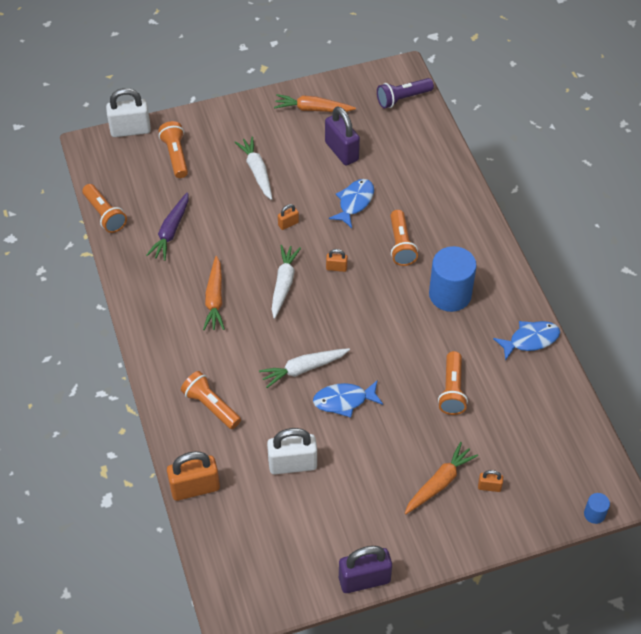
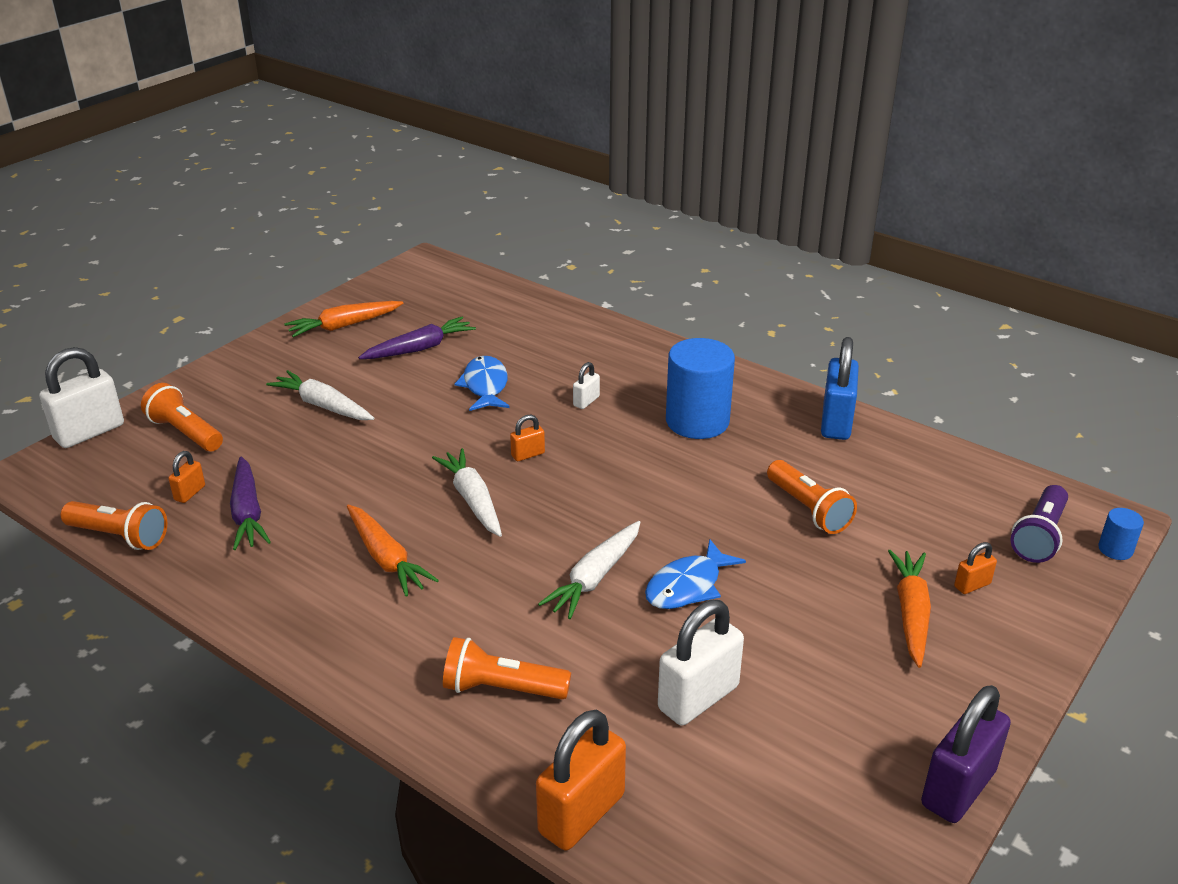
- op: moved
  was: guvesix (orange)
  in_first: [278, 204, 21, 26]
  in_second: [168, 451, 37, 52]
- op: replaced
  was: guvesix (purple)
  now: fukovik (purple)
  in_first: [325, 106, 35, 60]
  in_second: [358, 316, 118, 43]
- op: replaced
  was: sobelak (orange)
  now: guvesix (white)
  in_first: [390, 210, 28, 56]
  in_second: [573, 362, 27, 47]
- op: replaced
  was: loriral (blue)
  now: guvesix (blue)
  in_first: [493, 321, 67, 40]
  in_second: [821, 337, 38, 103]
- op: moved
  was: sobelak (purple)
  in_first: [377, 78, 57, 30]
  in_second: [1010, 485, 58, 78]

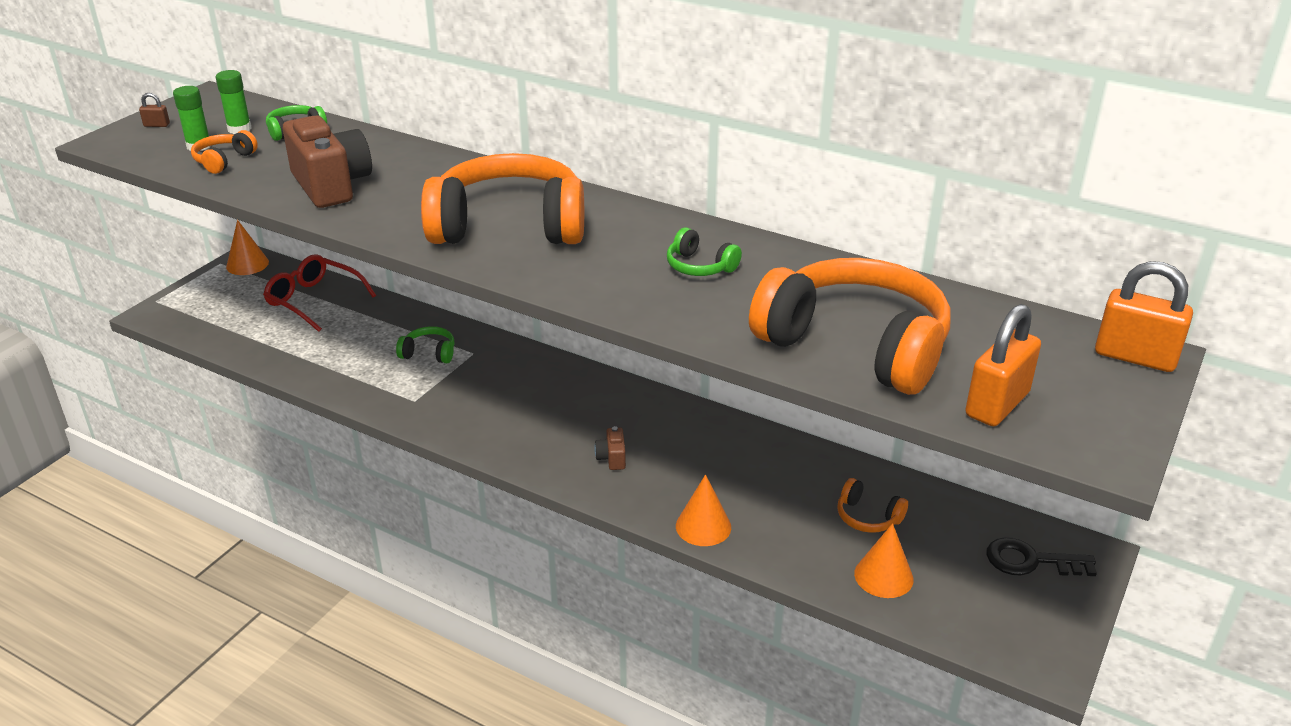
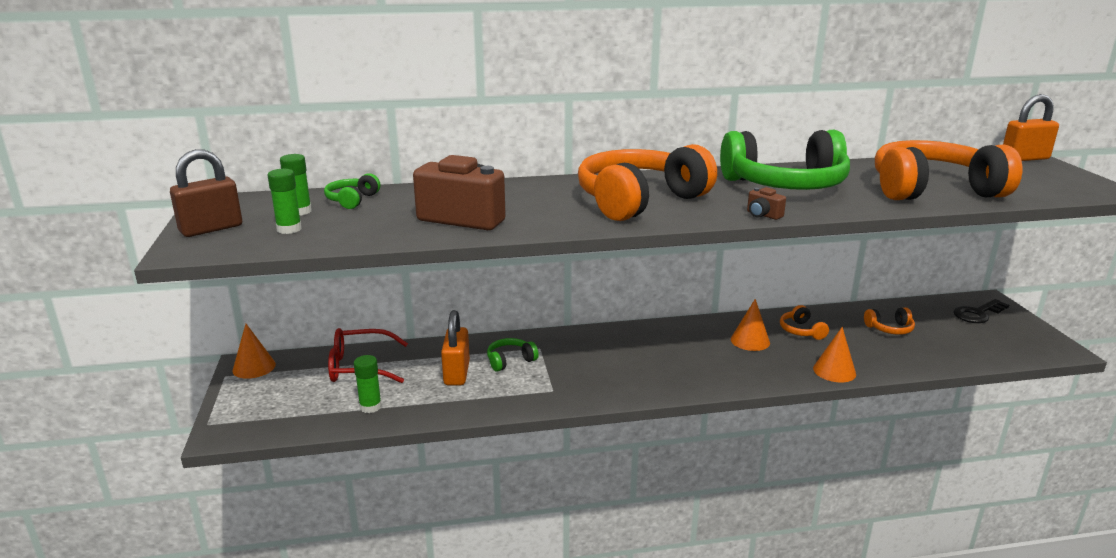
- op: resized
  was: guvesix (brown)
  in_first: [139, 93, 31, 34]
  in_second: [170, 149, 72, 88]
  ratio: 2.29
- op: added
  now: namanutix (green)
  in_second: [354, 355, 28, 58]
- op: moved
  was: guvesix (orange)
  in_first: [965, 304, 76, 122]
  in_second: [441, 310, 29, 75]
- op: resized
  was: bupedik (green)
  in_first: [667, 227, 75, 49]
  in_second: [720, 130, 130, 60]
  ratio: 2.4
- op: moved
  was: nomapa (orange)
  in_first: [854, 523, 60, 75]
  in_second: [731, 299, 39, 52]
- op: moved
  was: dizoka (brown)
  in_first: [594, 426, 32, 44]
  in_second: [747, 187, 39, 33]
- op: moved
  was: bupedik (orange)
  in_first: [191, 130, 67, 44]
  in_second: [780, 305, 49, 35]

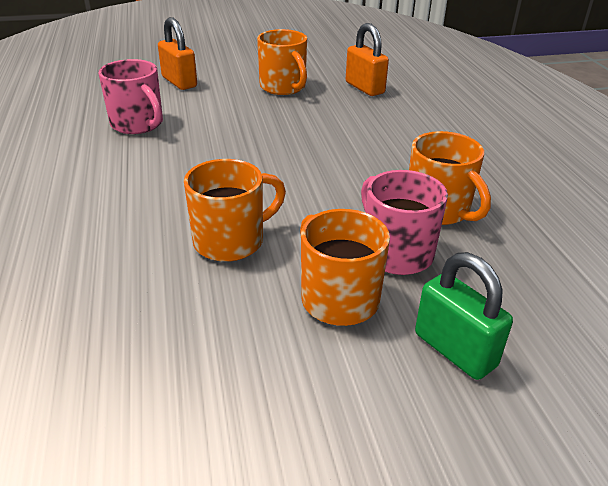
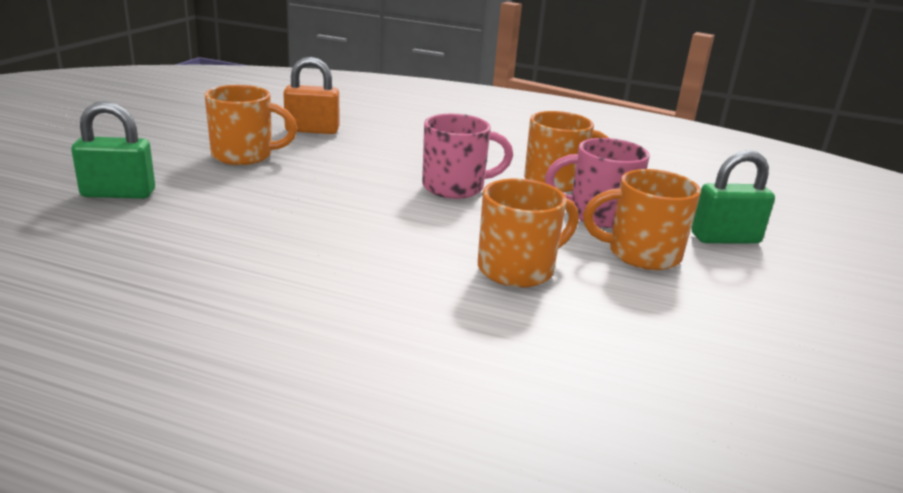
- op: recoloured
  was: guvesix (orange)
  now: guvesix (green)
  in_first: [158, 17, 39, 73]
  in_second: [71, 101, 84, 98]
- op: moved
  was: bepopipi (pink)
  in_first: [98, 59, 65, 75]
  in_second: [422, 114, 91, 85]
- op: turned
  was: bepopipi (orange)
  in_first: [184, 159, 102, 103]
  in_second: [478, 178, 101, 110]
  clockwise: 60

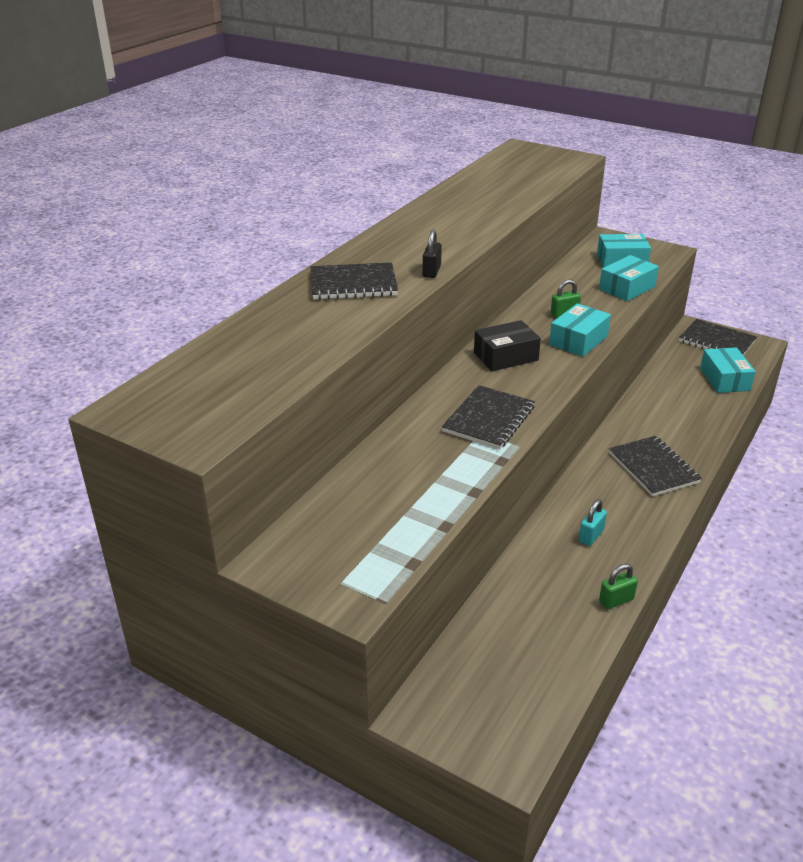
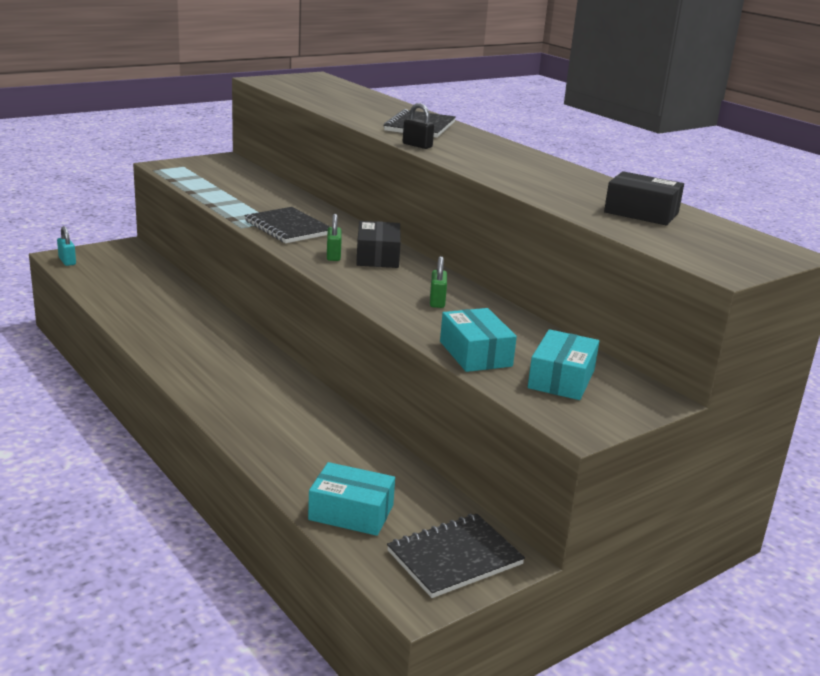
- op: moved
  was: guvesix (turquoise)
  in_first: [579, 499, 28, 47]
  in_second: [57, 226, 19, 40]
- op: moved
  was: guvesix (green)
  in_first: [599, 564, 39, 45]
  in_second: [327, 214, 15, 47]
- op: added
  now: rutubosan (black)
  in_second: [604, 171, 80, 54]
- op: removed
  was: rutubosan (turquoise)
  in_first: [549, 303, 62, 54]
- op: removed
  was: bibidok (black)
  in_first: [609, 436, 93, 60]

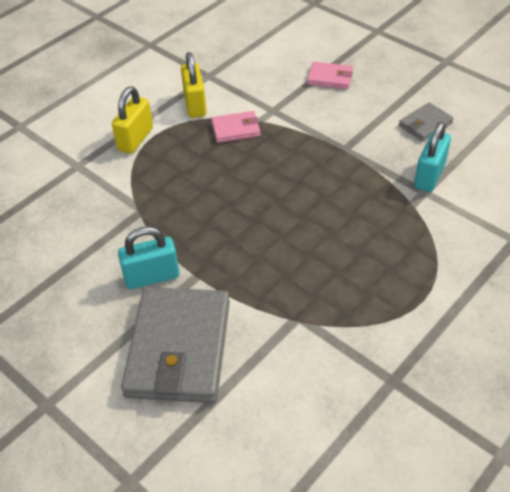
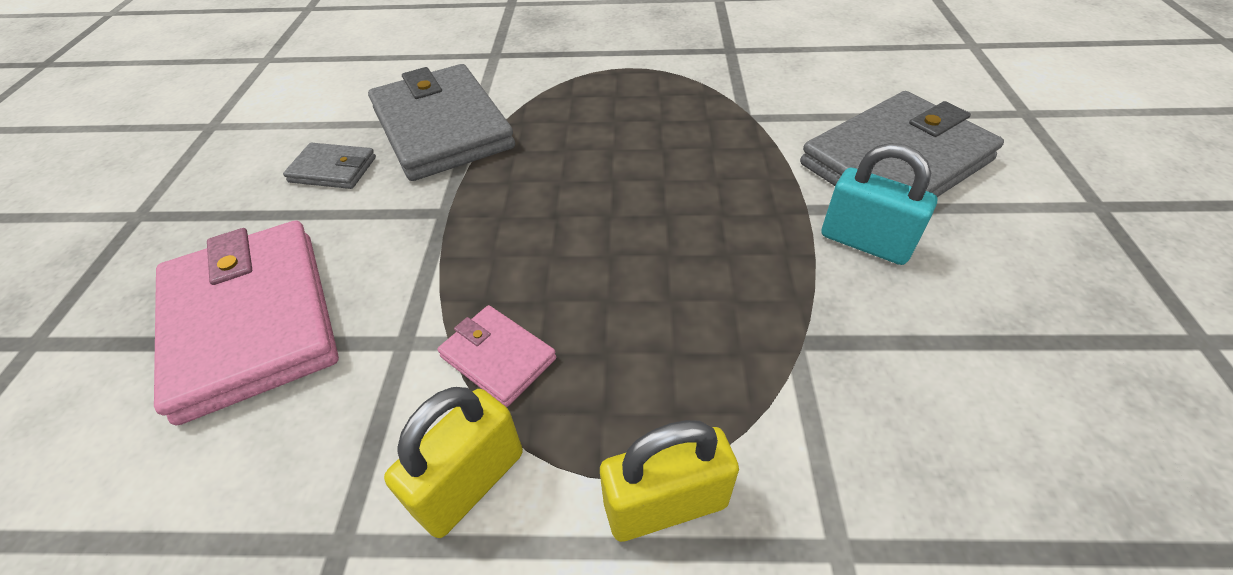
- op: resized
  was: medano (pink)
  in_first: [307, 62, 46, 27]
  in_second: [154, 220, 185, 205]
  ratio: 2.14
- op: replaced
  was: guvesix (turquoise)
  now: medano (grey)
  in_first: [414, 121, 37, 71]
  in_second: [368, 64, 147, 117]

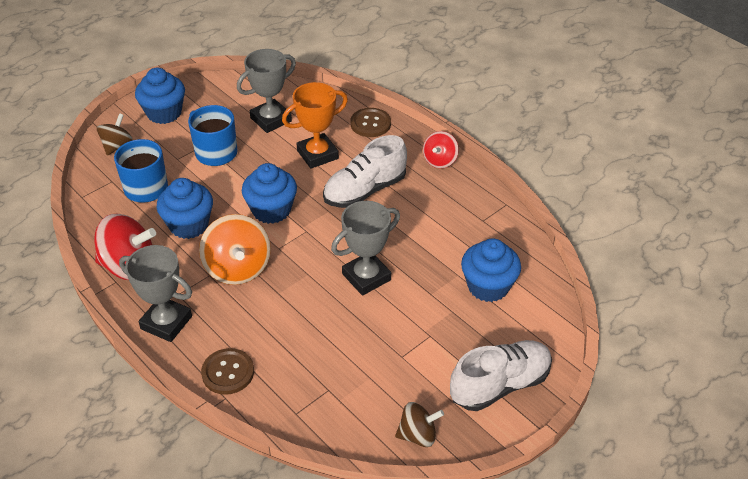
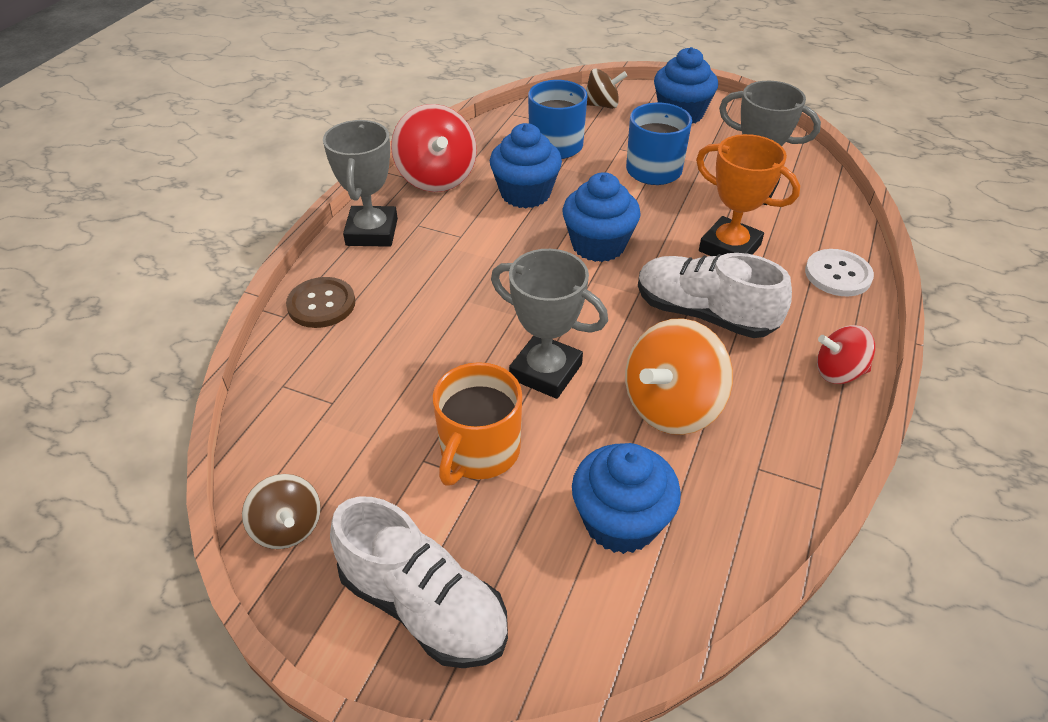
- op: added
  now: bepopipi (orange)
  in_second: [433, 362, 89, 124]
- op: moved
  was: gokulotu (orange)
  in_first: [199, 214, 72, 71]
  in_second: [625, 318, 108, 117]
- op: recoloured
  was: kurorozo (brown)
  now: kurorozo (white)
  in_first: [350, 108, 41, 29]
  in_second: [805, 249, 69, 47]

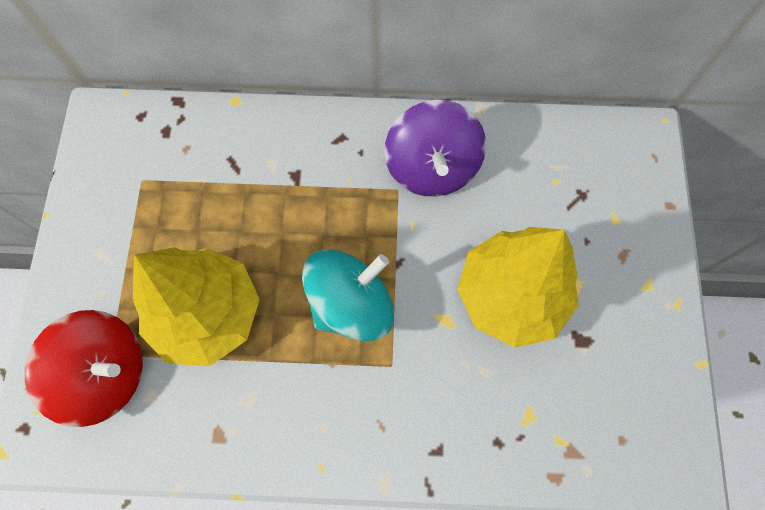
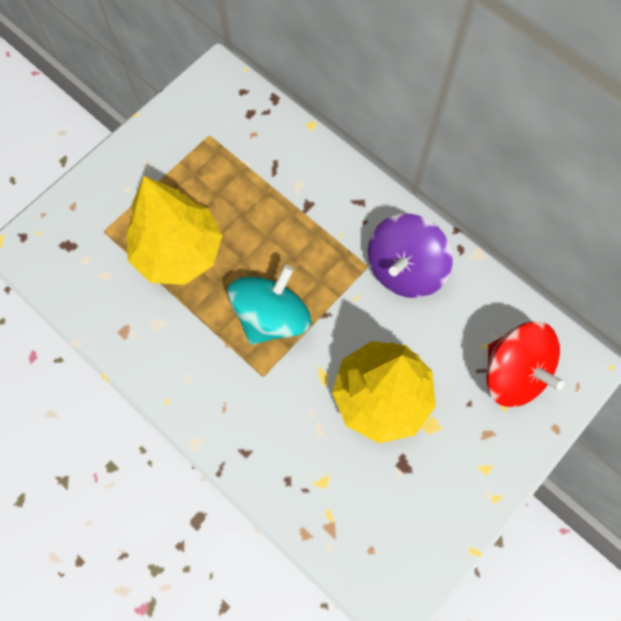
- op: turned
  was: gokulotu (turquoise)
  in_first: [302, 249, 92, 93]
  in_second: [228, 265, 83, 80]
  clockwise: -60
- op: moved
  was: gokulotu (red)
  in_first: [25, 310, 118, 117]
  in_second: [486, 321, 78, 86]

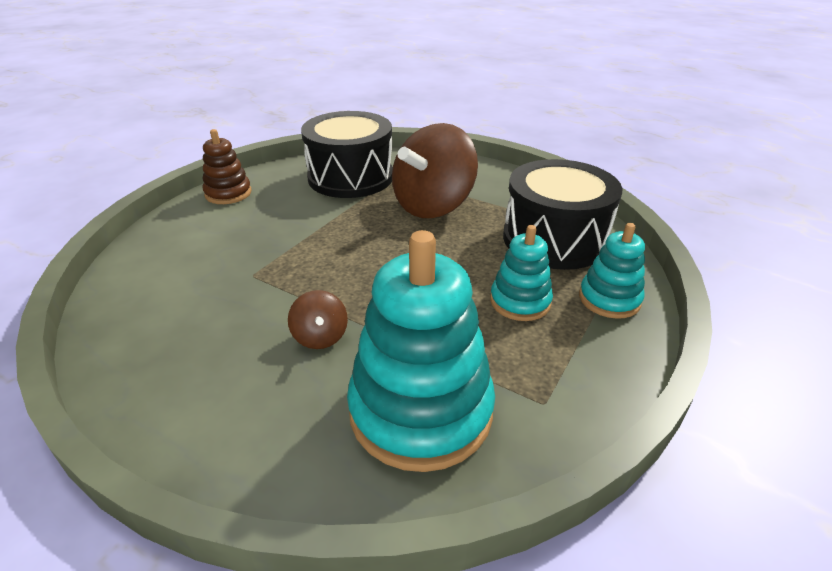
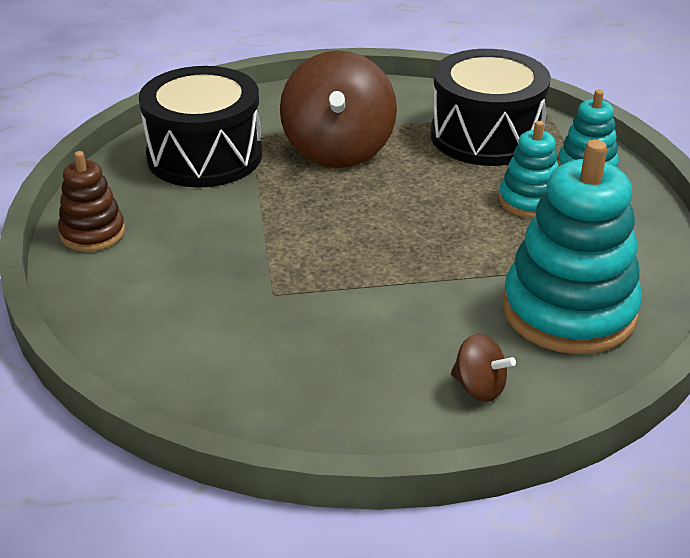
- op: moved
  was: gokulotu (brown)
  in_first: [288, 290, 60, 59]
  in_second: [451, 334, 65, 68]

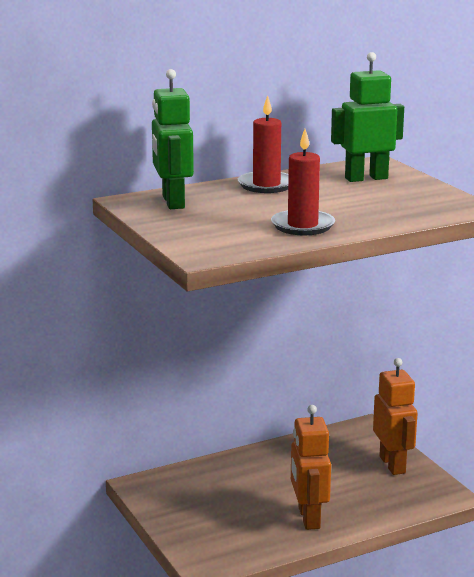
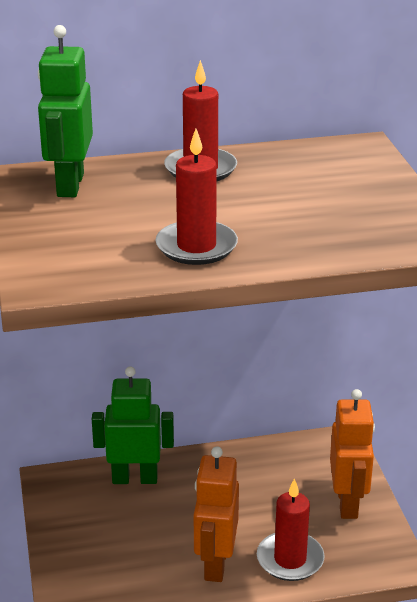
- op: moved
  was: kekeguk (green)
  in_first: [331, 52, 73, 130]
  in_second: [92, 366, 82, 118]
- op: added
  now: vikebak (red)
  in_second: [257, 478, 68, 103]

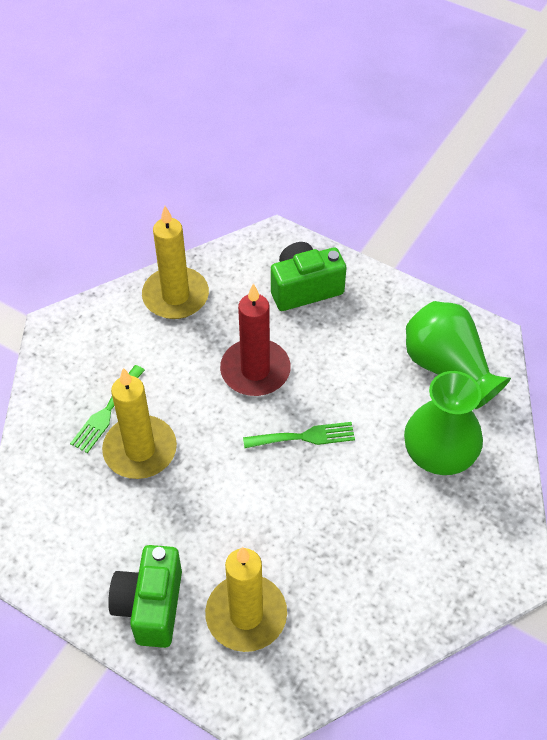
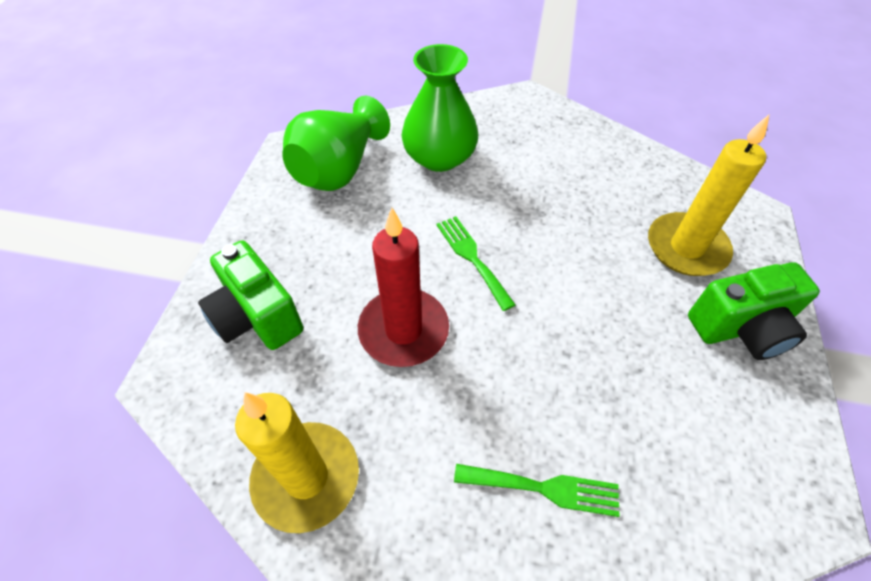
- op: removed
  was: vikebak (yellow)
  in_first: [102, 368, 75, 111]

